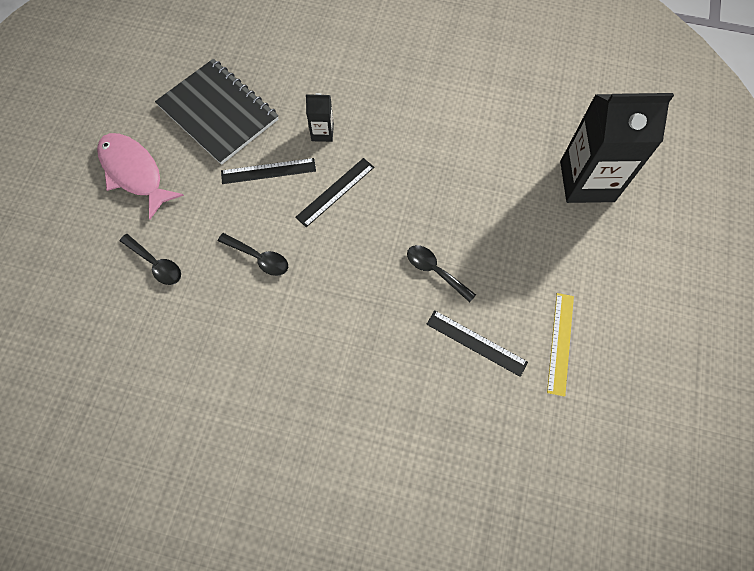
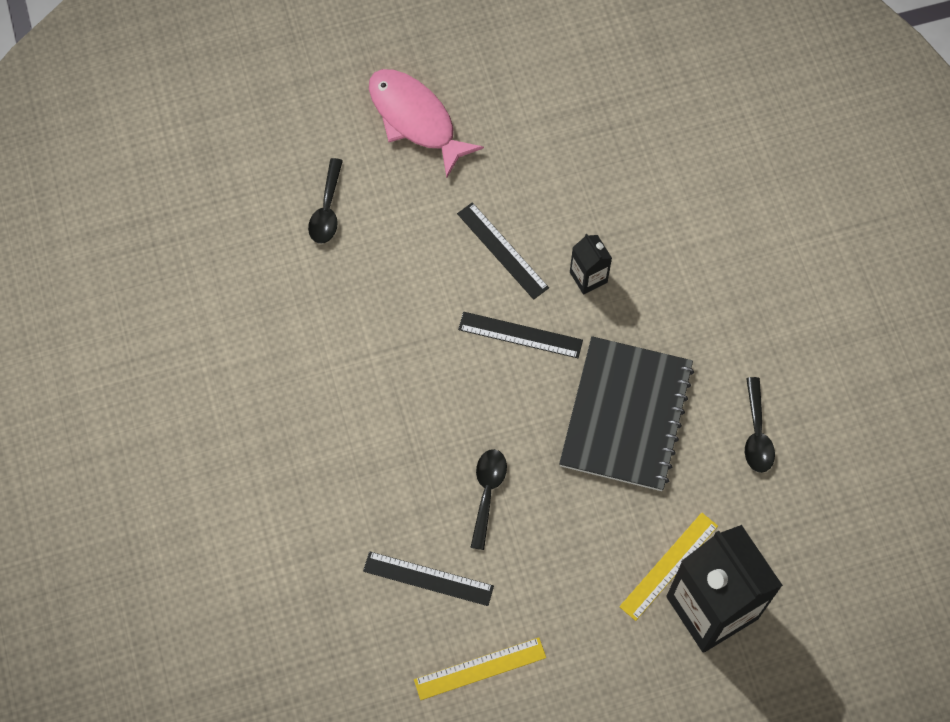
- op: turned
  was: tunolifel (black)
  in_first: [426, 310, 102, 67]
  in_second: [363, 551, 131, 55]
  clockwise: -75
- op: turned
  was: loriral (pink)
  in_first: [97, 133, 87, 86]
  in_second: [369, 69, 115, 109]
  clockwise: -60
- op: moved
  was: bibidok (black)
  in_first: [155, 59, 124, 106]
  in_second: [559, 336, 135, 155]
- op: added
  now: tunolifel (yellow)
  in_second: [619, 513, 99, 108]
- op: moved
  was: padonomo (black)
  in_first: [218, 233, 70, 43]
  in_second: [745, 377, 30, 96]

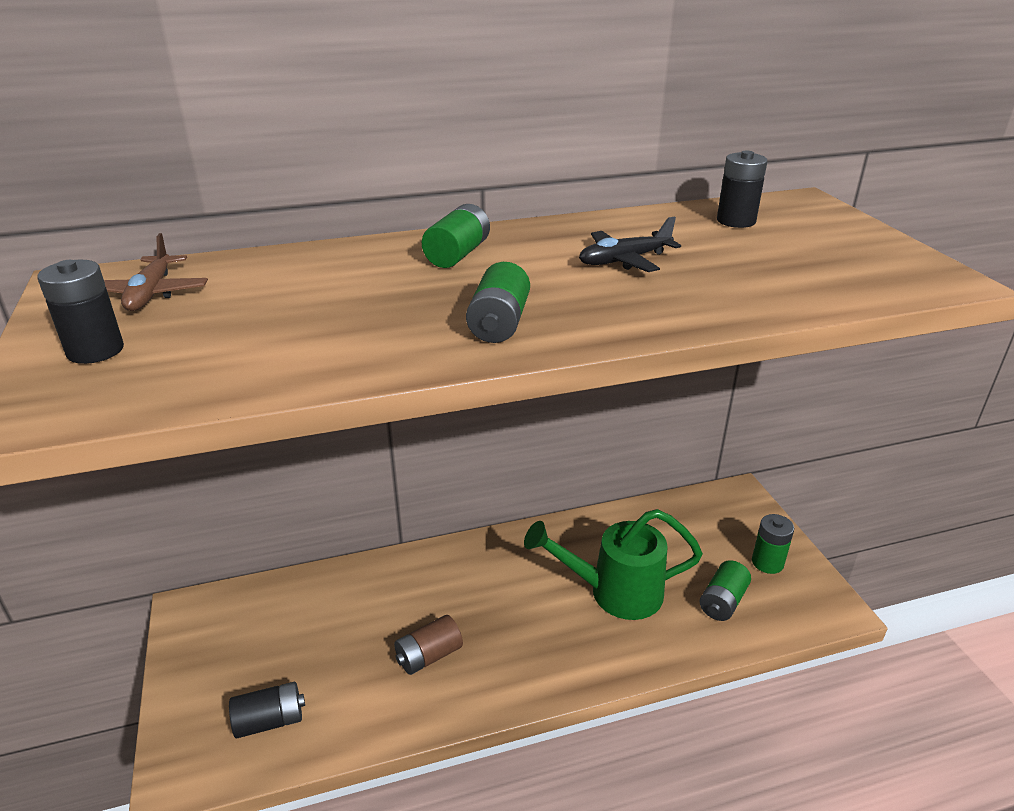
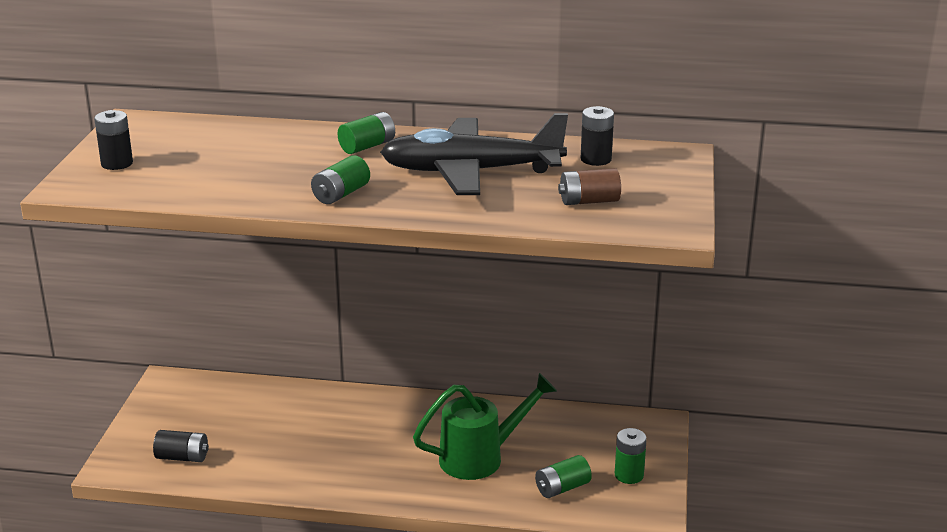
- op: resized
  was: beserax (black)
  in_first: [579, 217, 102, 55]
  in_second: [380, 113, 188, 82]
  ratio: 2.29
- op: turned
  was: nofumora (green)
  in_first: [524, 509, 179, 111]
  in_second: [413, 373, 144, 107]
  clockwise: 135
- op: moved
  was: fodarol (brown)
  in_first: [394, 615, 69, 60]
  in_second: [558, 168, 63, 37]
- op: removed
  was: beserax (brown)
  in_first: [104, 233, 104, 78]

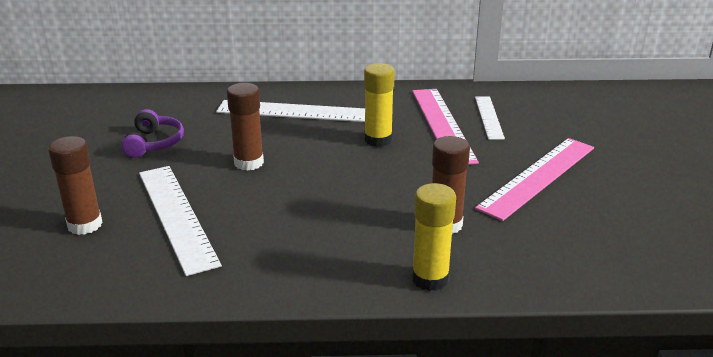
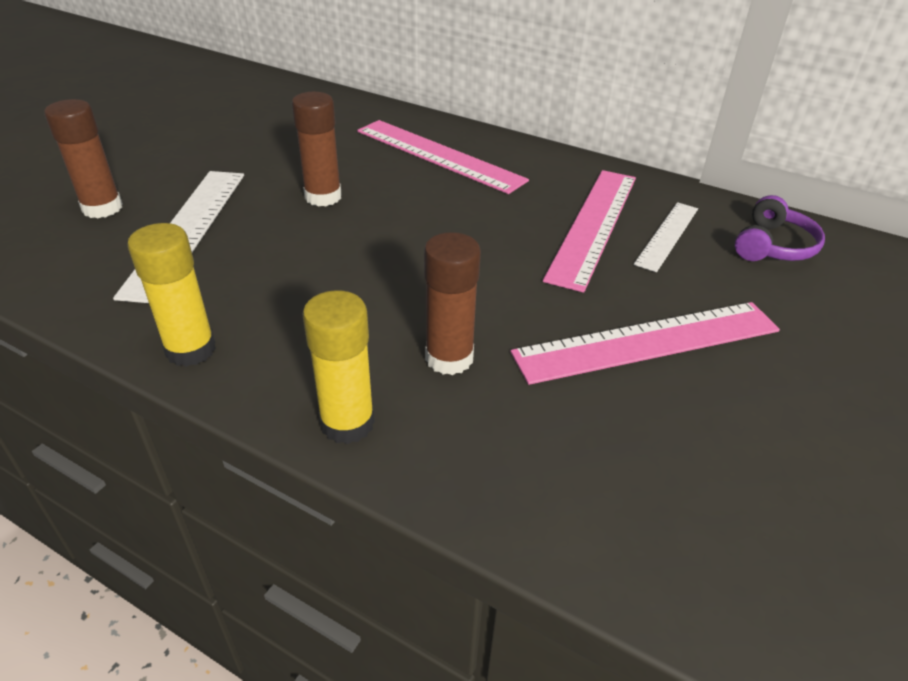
- op: moved
  was: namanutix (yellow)
  in_first: [364, 63, 31, 84]
  in_second: [127, 223, 89, 144]
- op: recoloured
  was: tunolifel (white)
  now: tunolifel (pink)
  in_first: [216, 100, 149, 22]
  in_second: [357, 120, 172, 74]
- op: moved
  was: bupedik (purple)
  in_first: [121, 109, 63, 49]
  in_second: [735, 195, 90, 66]

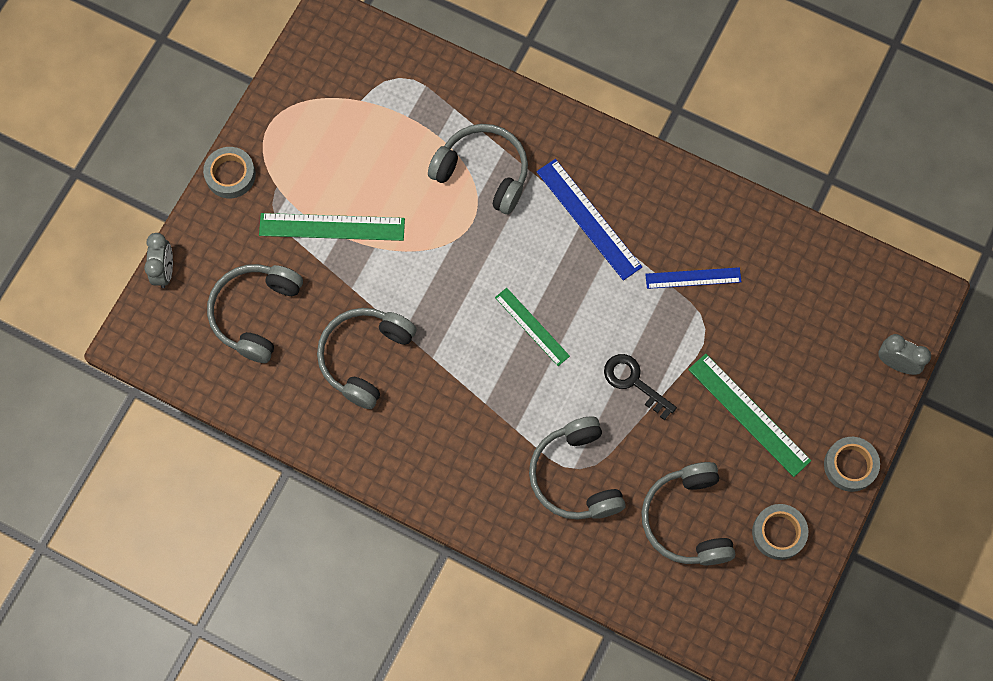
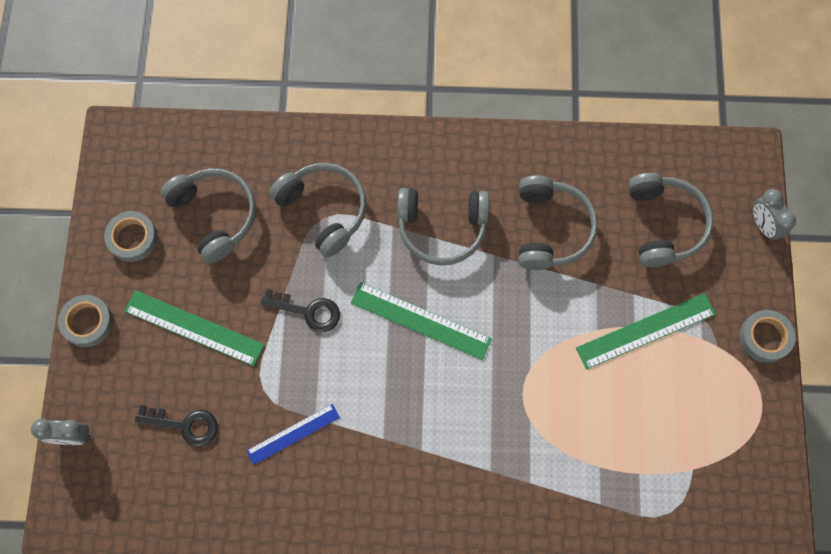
- op: added
  now: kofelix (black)
  in_second: [135, 405, 83, 42]
- op: resized
  was: tunolifel (green)
  in_first: [495, 288, 75, 78]
  in_second: [351, 282, 141, 78]
  ratio: 1.54
- op: moved
  was: bupedik (grey)
  in_first: [428, 124, 100, 90]
  in_second: [397, 188, 92, 78]
- op: removed
  was: tunolifel (blue)
  in_first: [536, 159, 106, 122]

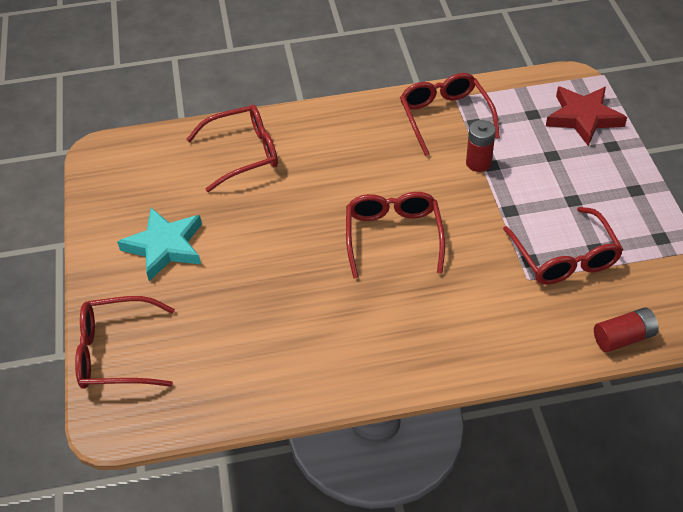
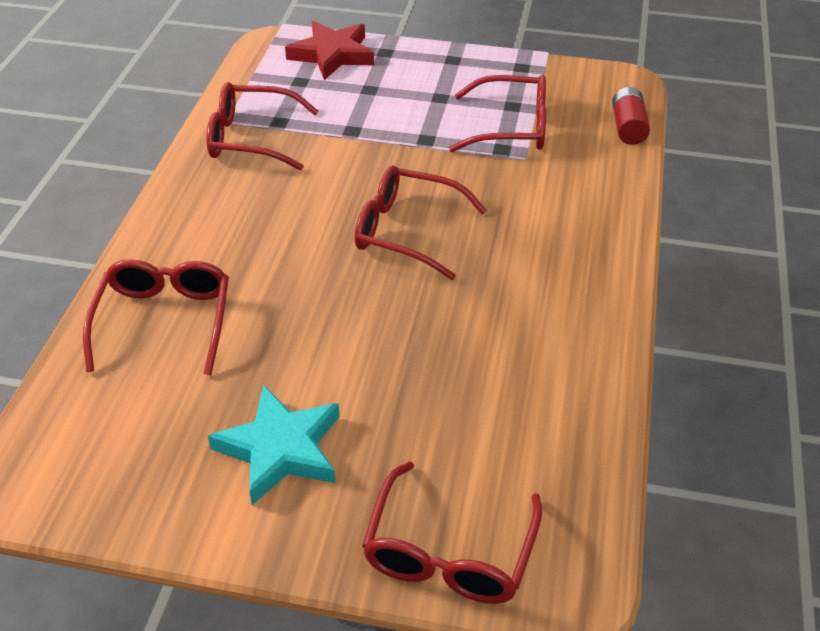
- op: removed
  was: fodarol (red)
  in_first: [466, 120, 30, 52]

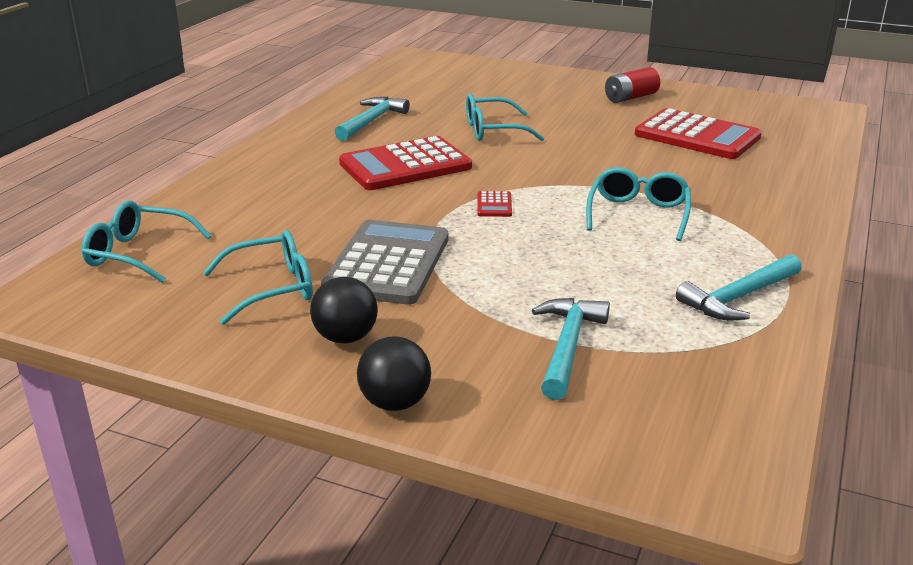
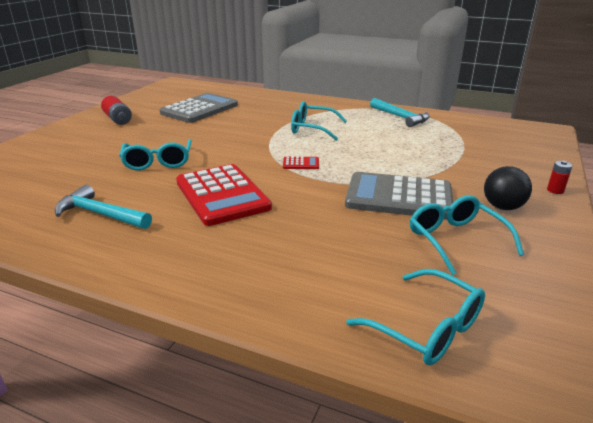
- op: recoloured
  was: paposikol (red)
  now: paposikol (grey)
  in_first: [635, 108, 127, 51]
  in_second: [160, 93, 78, 30]
- op: turned
  was: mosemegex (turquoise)
  in_first: [82, 201, 129, 82]
  in_second: [347, 269, 138, 96]
  clockwise: -60
- op: replaced
  was: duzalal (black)
  now: fodarol (red)
  in_first: [357, 337, 74, 74]
  in_second: [547, 161, 26, 33]
- op: removed
  was: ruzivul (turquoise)
  in_first: [532, 298, 78, 102]

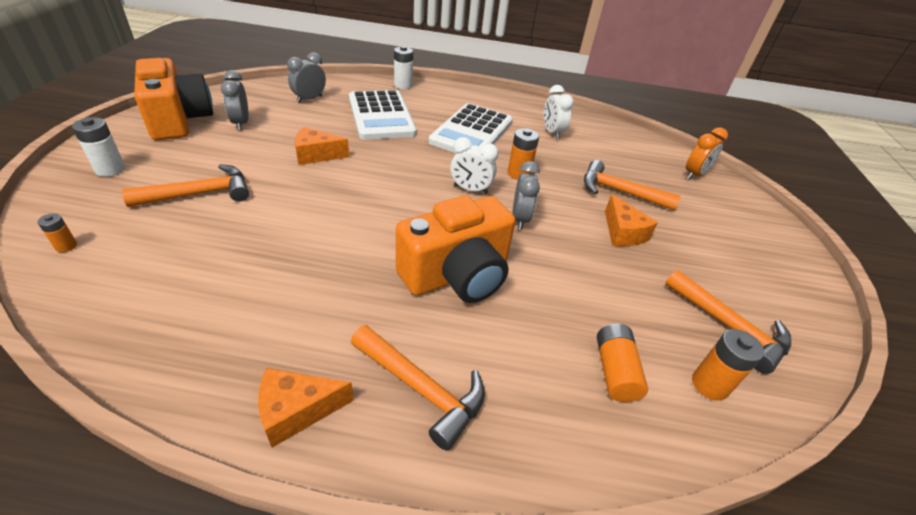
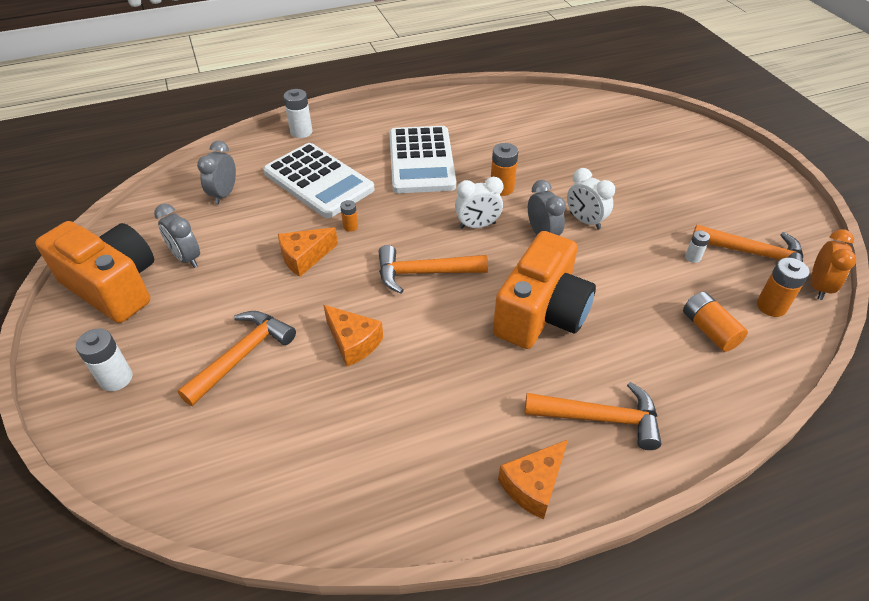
- op: moved
  was: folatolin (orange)
  in_first: [605, 194, 53, 52]
  in_second: [323, 305, 60, 62]
- op: moved
  was: fodarol (orange)
  in_first: [38, 213, 39, 39]
  in_second: [340, 200, 18, 32]
- op: moved
  was: ruzivul (orange)
  in_first: [584, 160, 97, 50]
  in_second: [379, 245, 109, 49]
- op: moved
  was: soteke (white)
  in_first: [544, 85, 30, 54]
  in_second: [567, 168, 48, 61]
- op: added
  now: fodarol (white)
  in_second: [685, 230, 25, 33]
- op: moved
  was: soteke (orange)
  in_first: [686, 127, 42, 52]
  in_second: [811, 229, 45, 71]

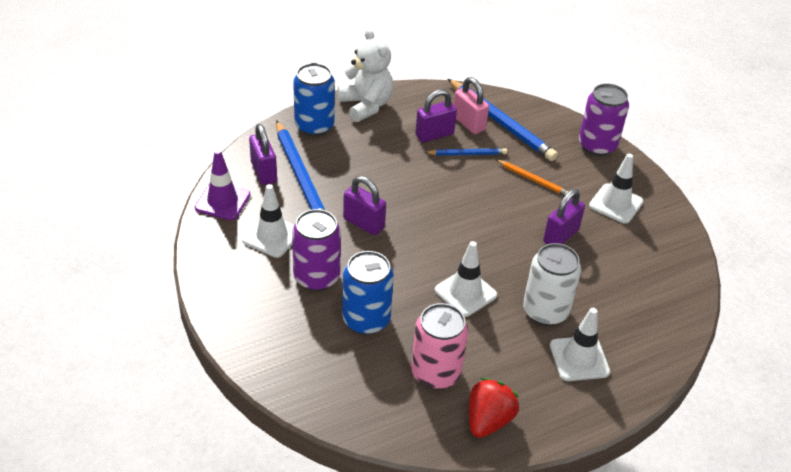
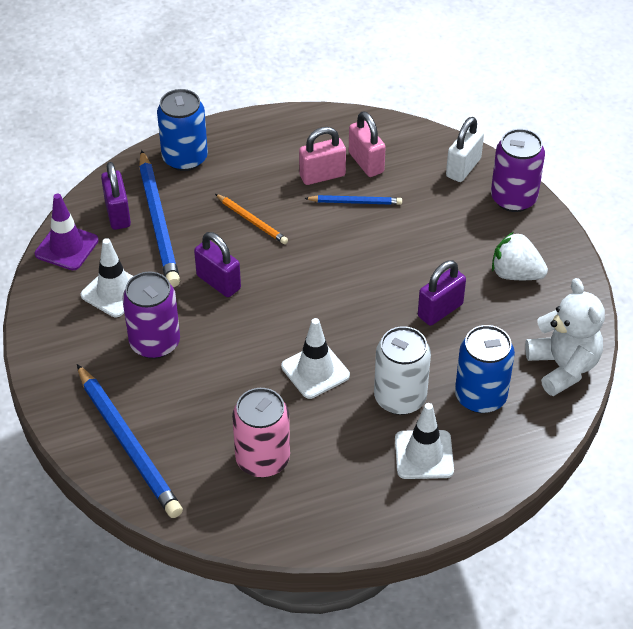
- op: moved
  was: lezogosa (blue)
  in_first: [448, 79, 110, 82]
  in_second: [77, 364, 106, 154]
- op: moved
  was: lezogosa (orange)
  in_first: [496, 160, 73, 36]
  in_second: [215, 194, 73, 50]
- op: recoloured
  was: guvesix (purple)
  now: guvesix (pink)
  in_first: [415, 89, 42, 53]
  in_second: [299, 127, 47, 58]
- op: added
  now: guvesix (white)
  in_second: [446, 117, 38, 65]
- op: moved
  was: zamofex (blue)
  in_first: [342, 251, 52, 84]
  in_second: [455, 325, 60, 88]
- op: replaced
  was: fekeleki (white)
  now: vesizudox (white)
  in_first: [589, 153, 54, 71]
  in_second: [492, 232, 56, 48]
- op: moved
  was: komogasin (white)
  in_first: [338, 28, 55, 94]
  in_second: [525, 278, 80, 118]
- op: removed
  was: vesizudox (red)
  in_first: [469, 378, 50, 60]

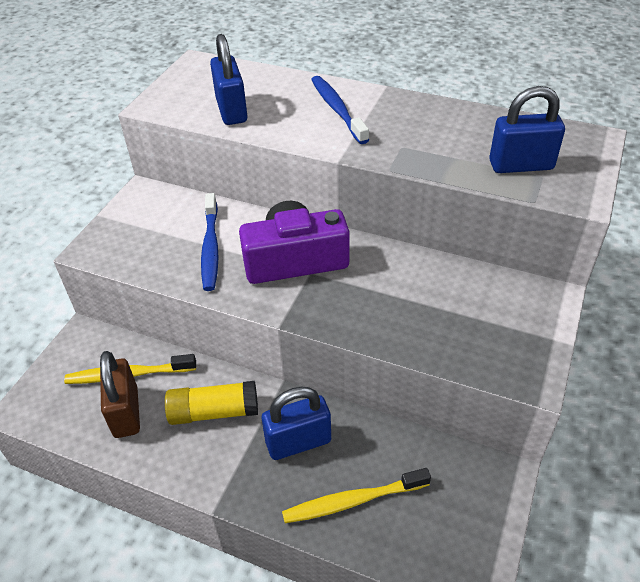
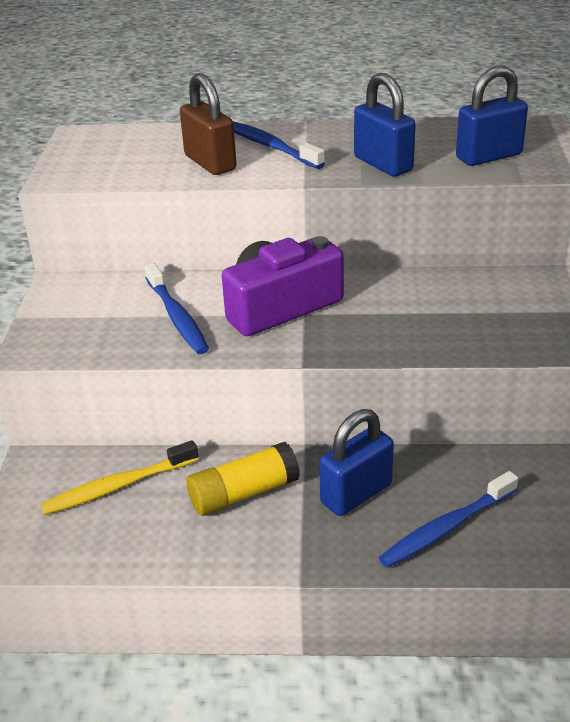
- op: moved
  was: guvesix (brown)
  in_first: [100, 351, 40, 87]
  in_second: [180, 73, 56, 102]
- op: moved
  was: guvesix (blue)
  in_first: [210, 34, 37, 91]
  in_second: [354, 73, 62, 104]
- op: recoloured
  was: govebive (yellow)
  now: govebive (blue)
  in_first: [282, 468, 149, 55]
  in_second: [379, 471, 139, 97]

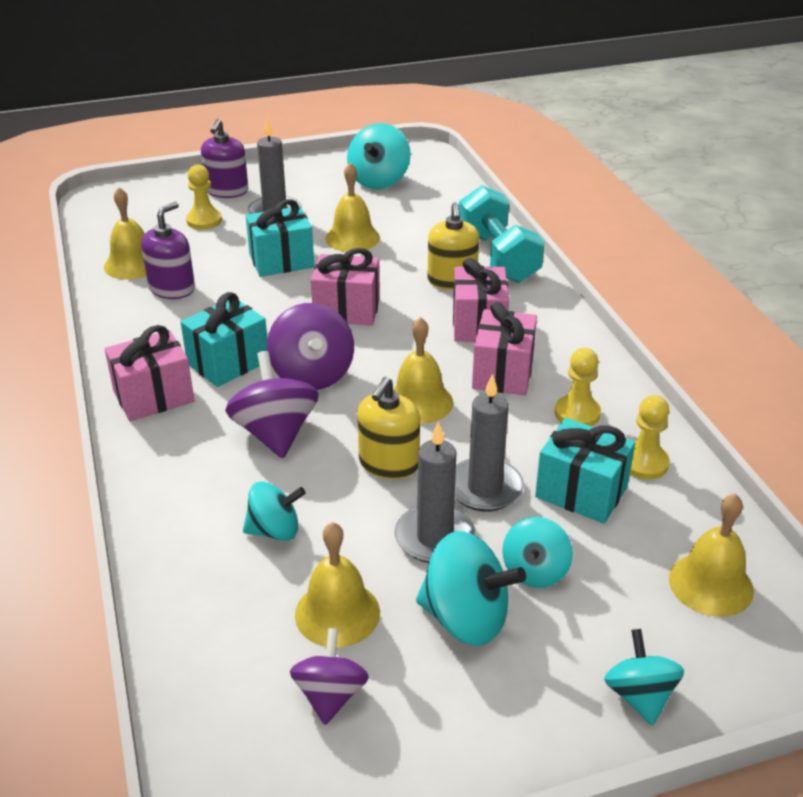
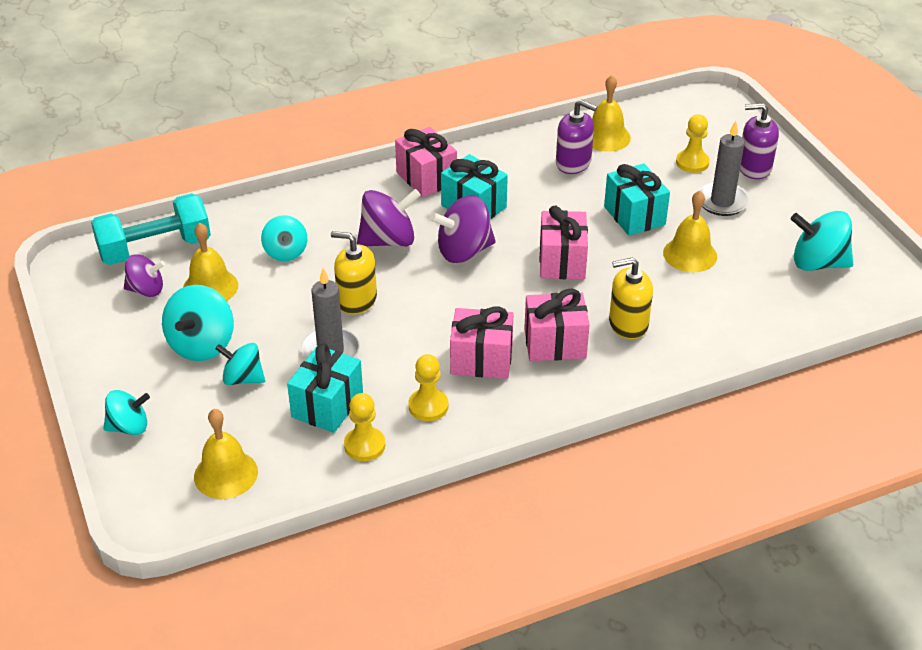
- op: moved
  was: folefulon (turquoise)
  in_first: [459, 185, 85, 98]
  in_second: [91, 193, 120, 72]
- op: removed
  was: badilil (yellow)
  in_first: [393, 317, 60, 107]
- op: removed
  was: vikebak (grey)
  in_first: [395, 422, 81, 141]

